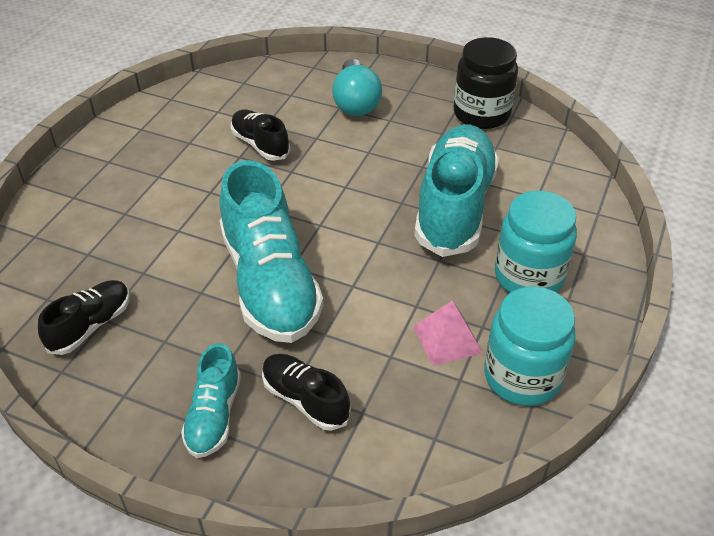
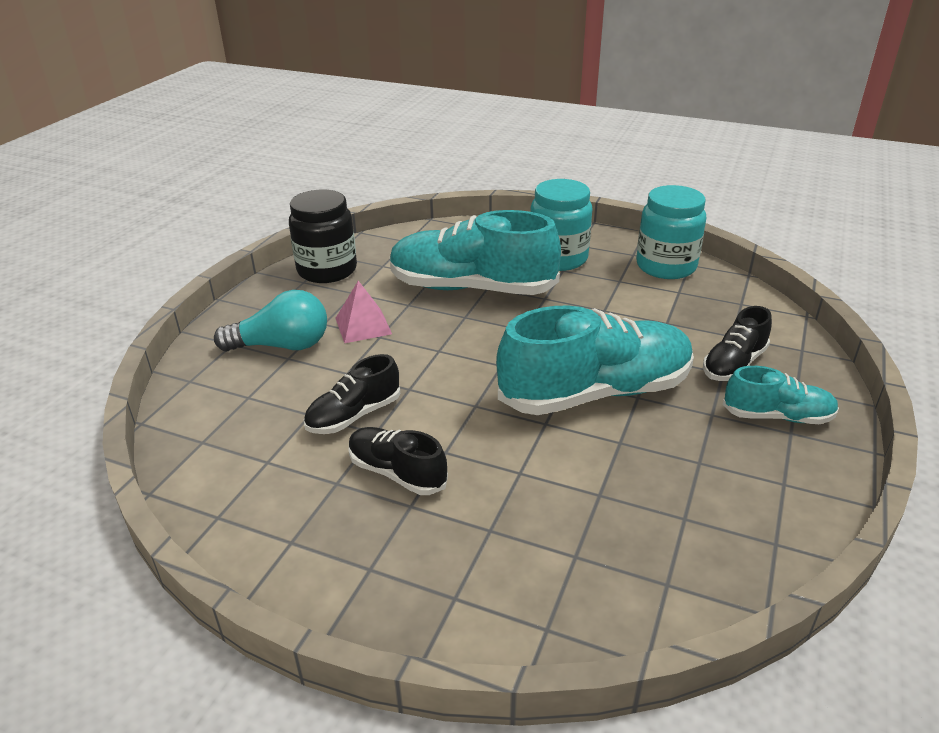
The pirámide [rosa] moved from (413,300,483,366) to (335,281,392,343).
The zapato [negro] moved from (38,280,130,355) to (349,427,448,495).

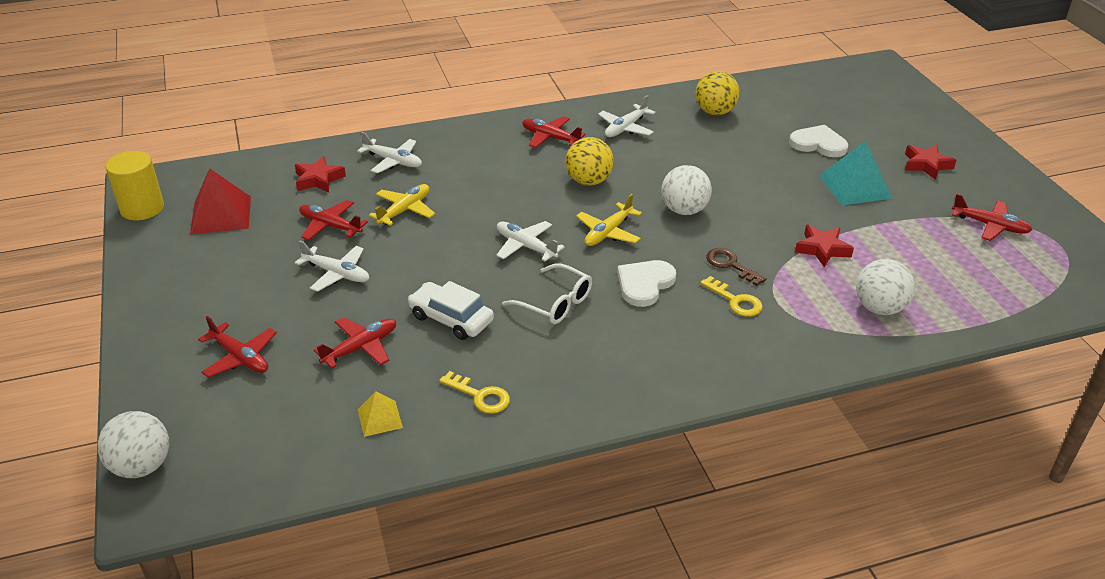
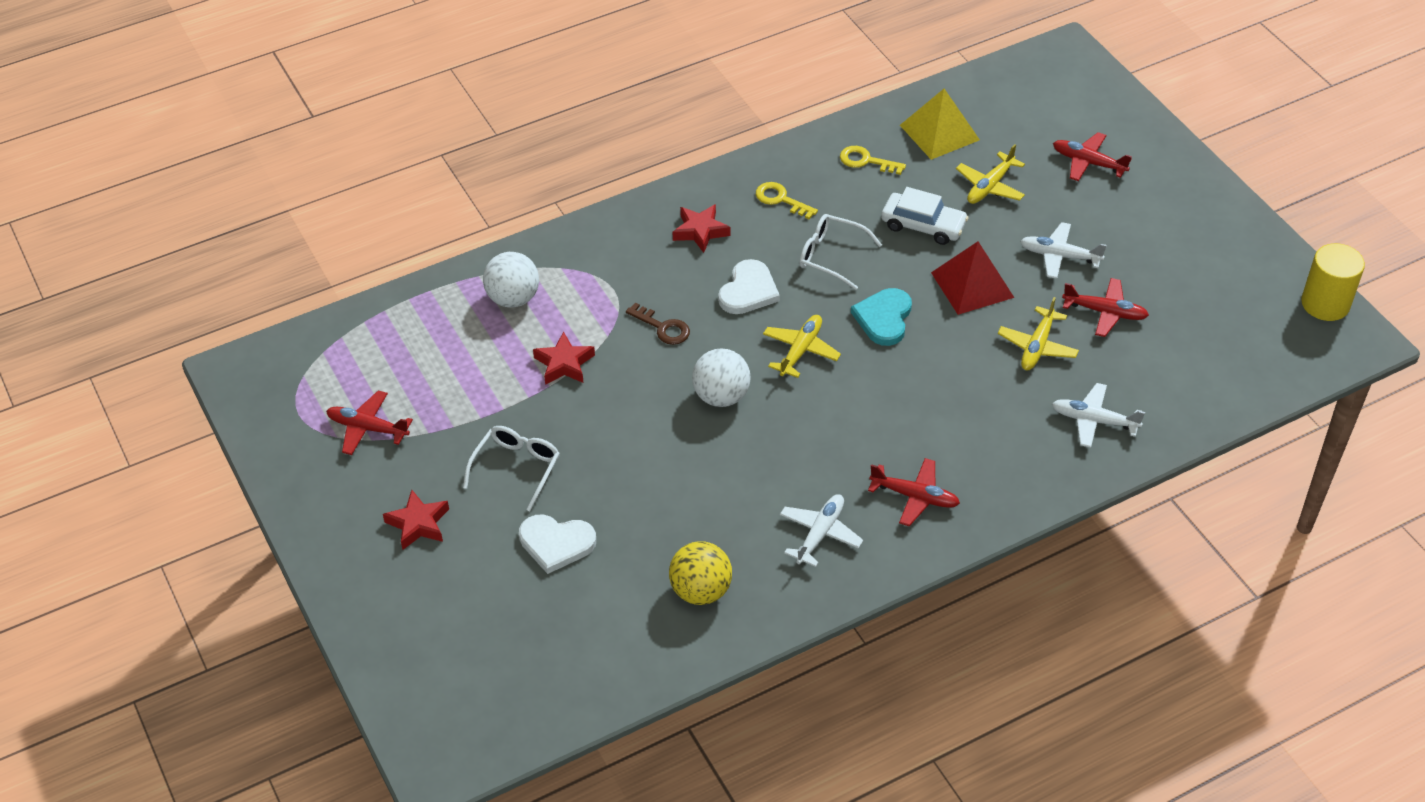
The pirámide [turquesa] at (819,141,892,205) was replaced by the gafas [blanco] at (463,426,560,511).
The estrella [rojo] moved from (295,156,346,193) to (673,204,731,253).
The llave [amarillo] moved from (700,276,763,317) to (756,182,818,219).
The avión [blanco] at (496,221,565,261) was replaced by the corazón [turquesa] at (851,288,912,346).
The pirámide [amarillo] at (357,392,403,437) changed to 1.81 times the size.
The pirámide [rojo] moved from (190,168,251,235) to (931,241,1014,315).
The avión [rojo] at (314,317,396,369) became the avión [amarillo] at (956,144,1025,204).
The pelota [blanco] at (98,411,169,478) disappeared.
The pelota [amarillo] at (566,137,614,185) disappeared.

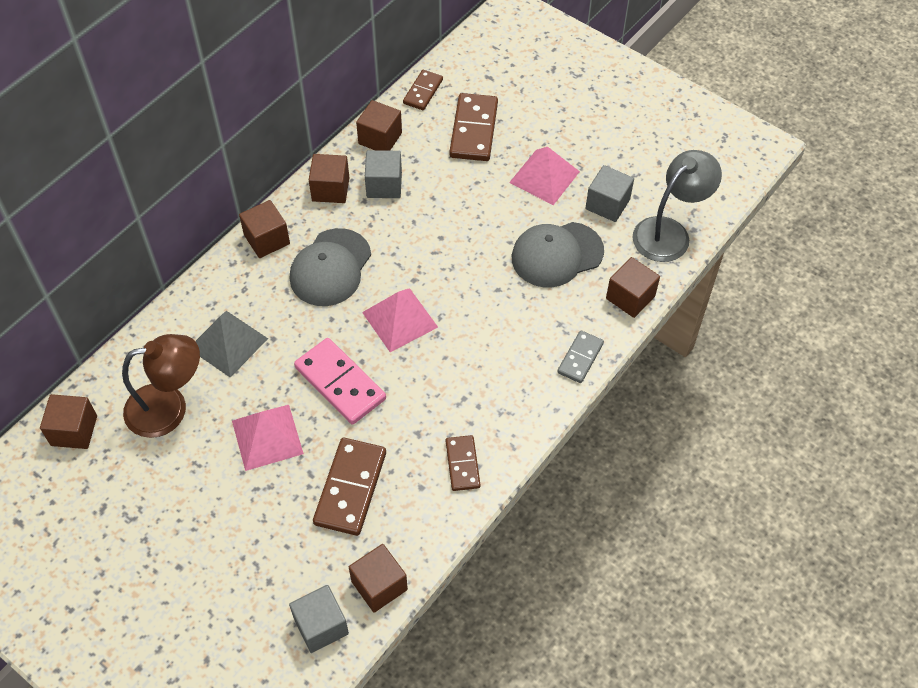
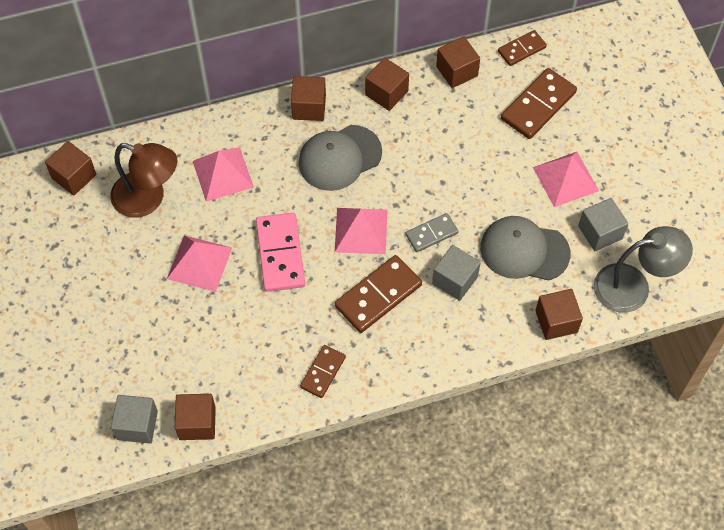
The pirámide [gris] at (196,311,268,378) became the pirámide [rosa] at (193,147,254,201).
The ficha de dominó [marrón] moved from (313,438,386,536) to (335,255,422,333).
The ficha de dominó [gris] moved from (557,330,604,383) to (405,213,458,252).
The cubo [gris] moved from (365,150,402,198) to (432,245,481,301).

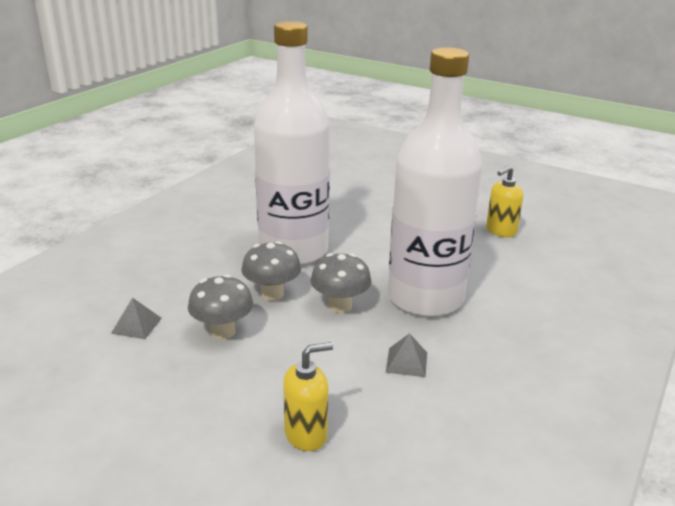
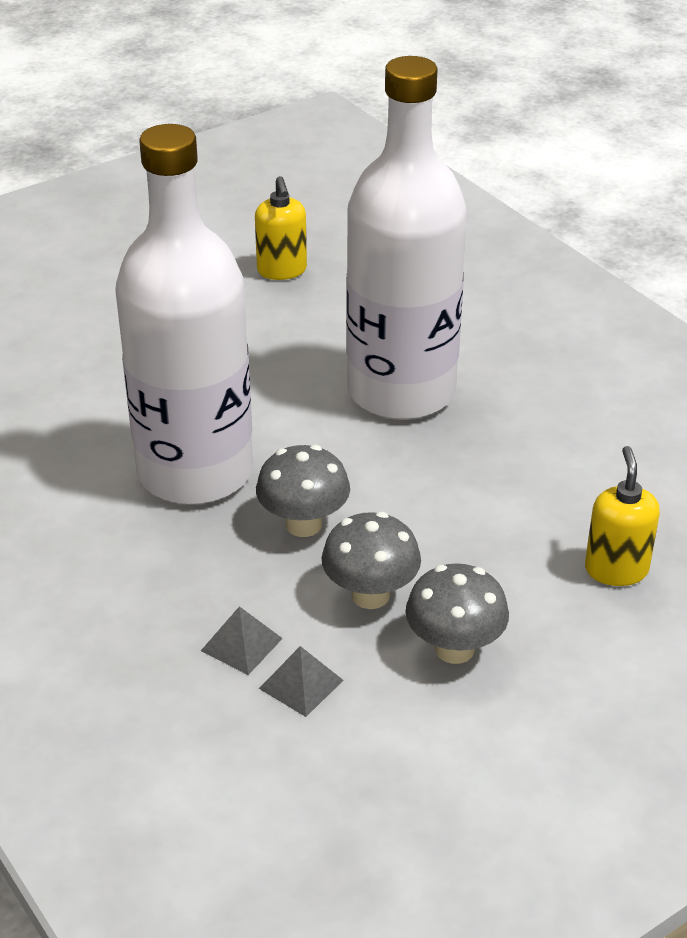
The pirámide [gris] moved from (386,333,427,377) to (201,606,283,675).
The seta [gris] moved from (310,253,372,313) to (406,563,509,664).

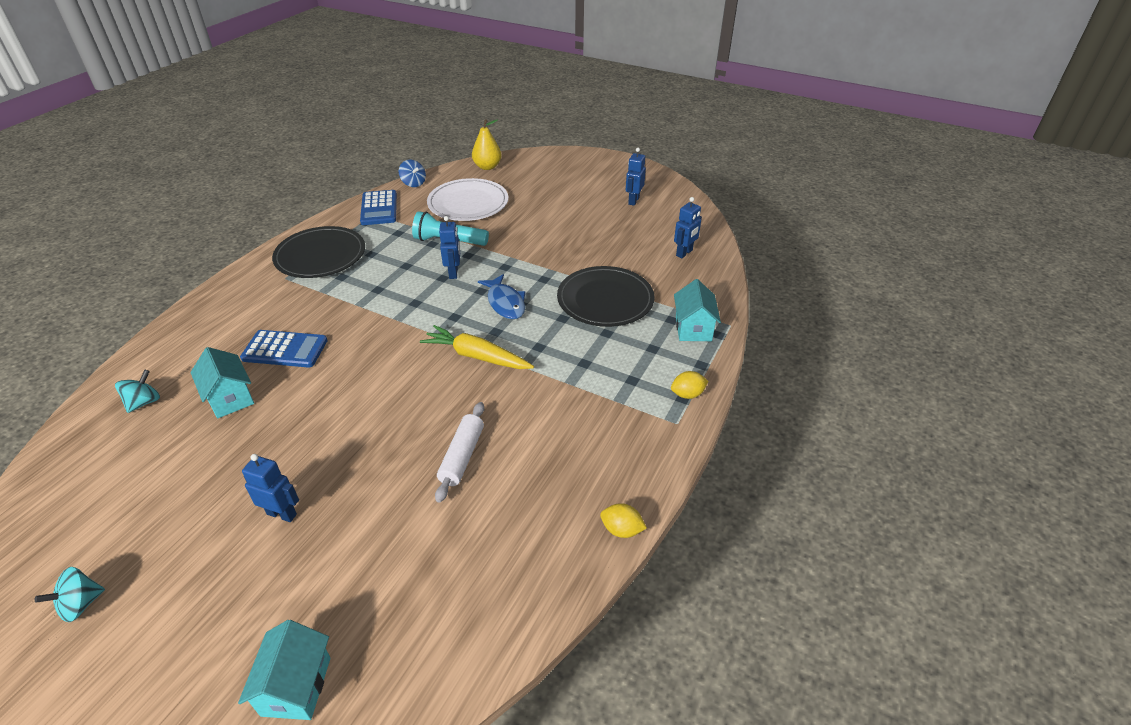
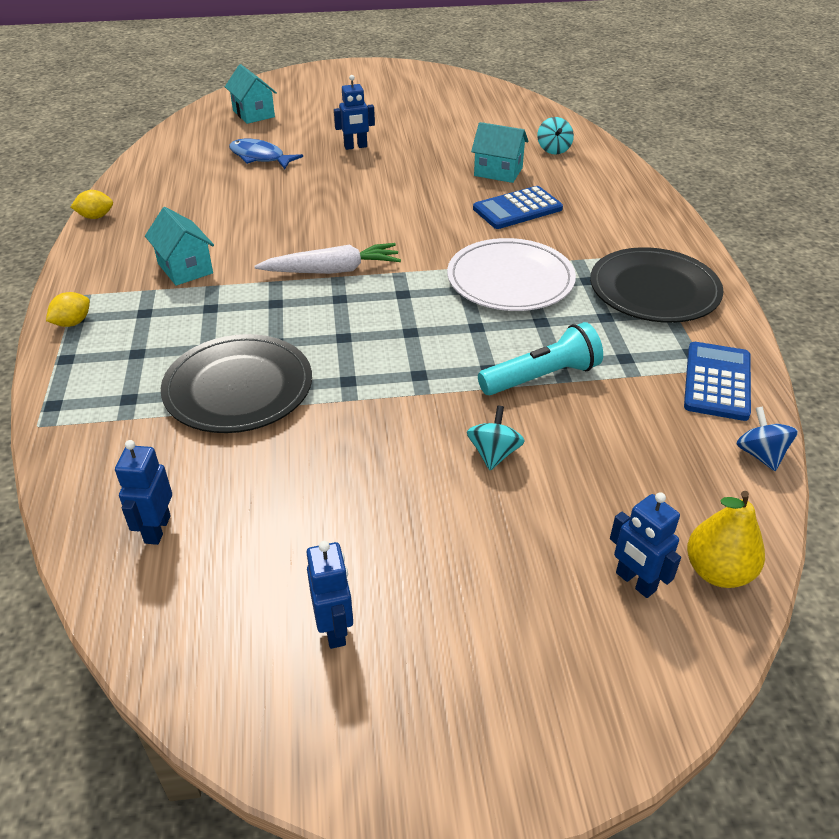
The casa [turquesa] moved from (674,279,721,341) to (145,207,214,286).
The pez [azul] moved from (478,274,526,319) to (229,139,303,169).
The zanahoria [amarillo] at (420,325,534,369) became the zanahoria [blanco] at (254,243,401,274).
The plato [blanco] moved from (427,178,509,221) to (447,238,576,311).
The peonza [turquesa] moved from (35,567,105,622) to (467,406,525,470).
The robot [azul] moved from (439,216,460,279) to (610,492,681,598).
The calculadora [azul] at (360,190,397,225) turned 60 degrees clockwise.
The peonza [azul] at (399,160,426,187) turned 60 degrees clockwise.
The rodillo [blanco] at (435,402,484,503) disappeared.

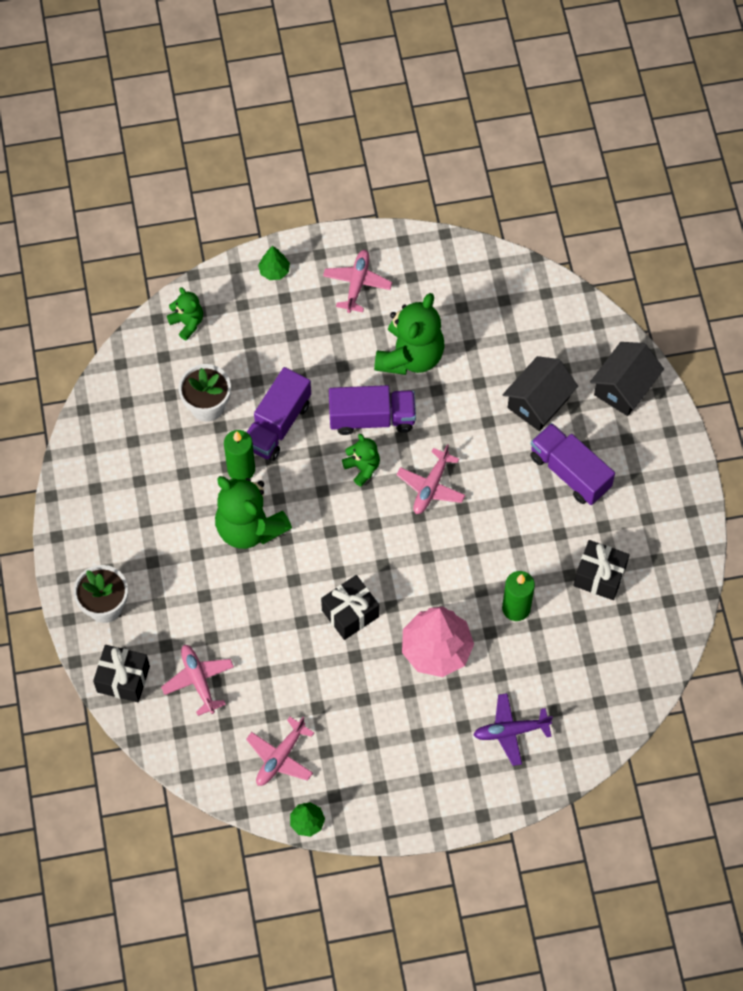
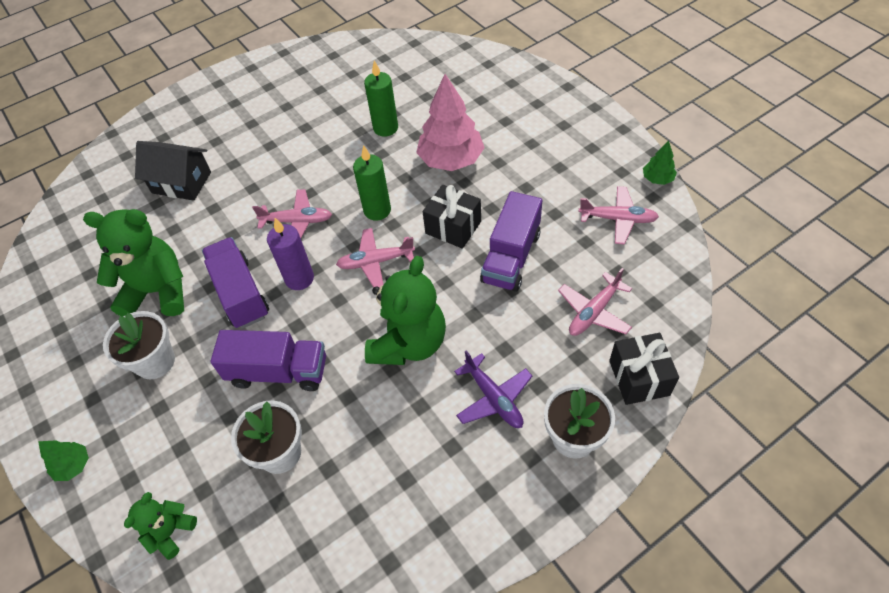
The maceta [blanco] at (103,311,175,379) appeared.
The osito [verde] at (342,434,380,487) was replaced by the vela [morado] at (267,218,314,290).
The avión [rosa] moved from (323,250,392,313) to (336,228,415,288).
The vela [verde] moved from (224,430,255,480) to (353,145,391,220).
The avión [morado] moved from (474,693,553,766) to (454,350,532,428).
The camión [morado] moved from (530,423,615,505) to (480,191,542,292).
The regalo [negro] at (573,540,630,600) disappeared.
The casa [negro] at (590,342,664,416) disappeared.

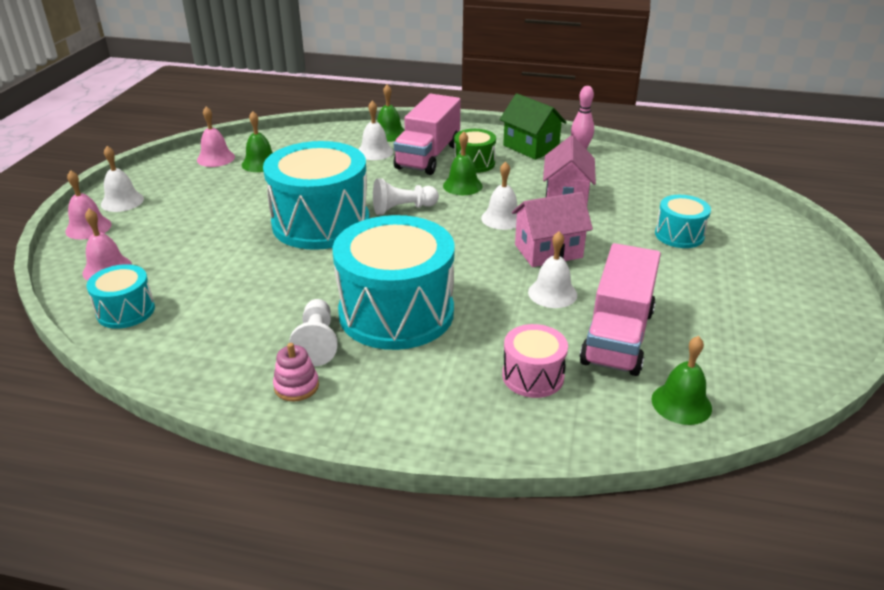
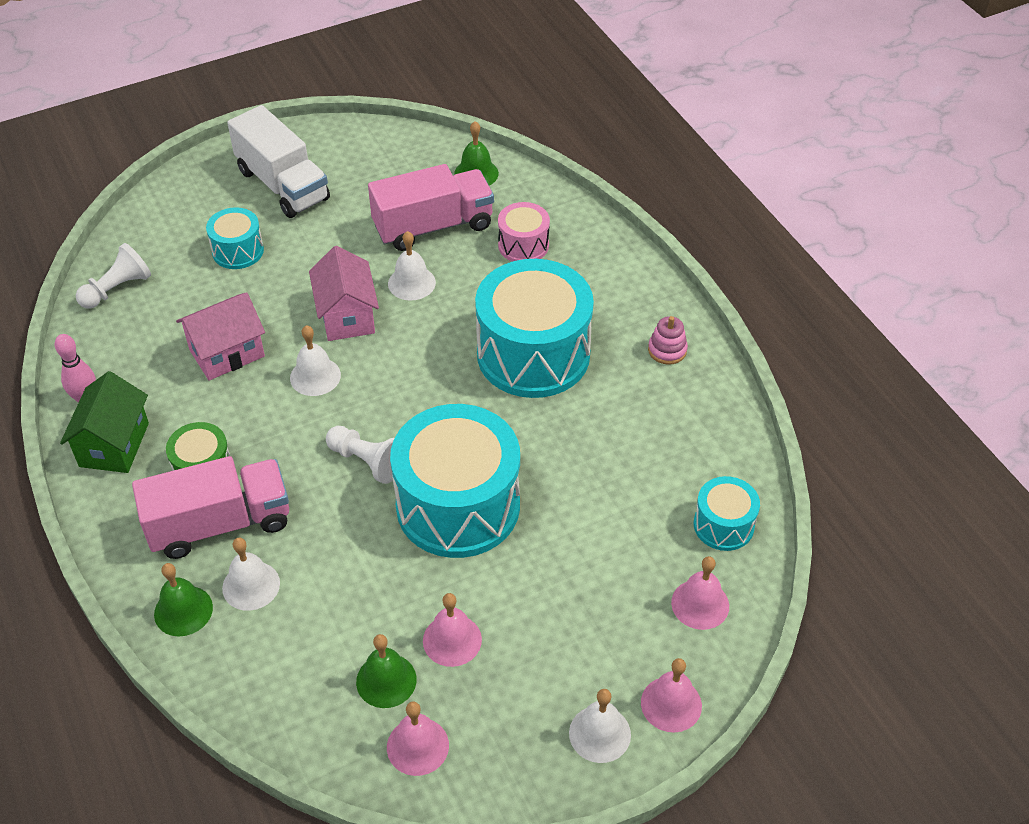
The peón [blanco] moved from (289,299,338,366) to (76,243,151,309).
The camión [blanco] at (227,105,330,218) appeared.
The casa [rosa] at (512,192,593,267) turned 45 degrees clockwise.
The campana [rosa] at (423,593,482,667) appeared.
The campana [verde] at (443,131,483,195) disappeared.

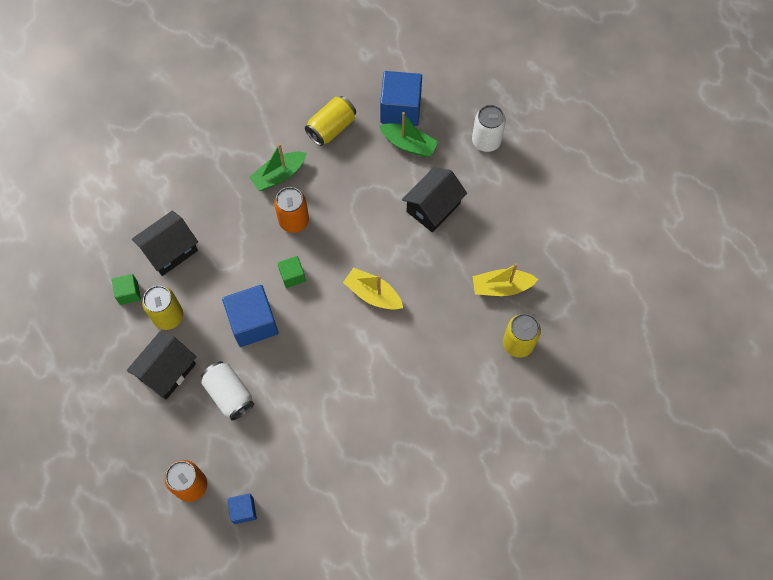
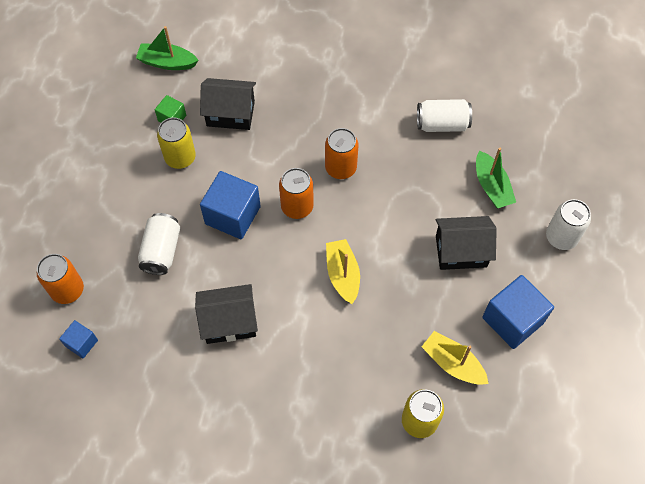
The barco [verde] moved from (249,143,306,191) to (136,26,198,70).
The casa [negro] moved from (127,331,196,400) to (195,284,258,344).
The cubo [verde] at (278,256,306,288) was replaced by the lata [naranja] at (279,168,314,219).
The lata [amarillo] at (305,96,356,146) became the lata [blanco] at (417,99,472,132).
The cubo [azul] moved from (380,71,422,126) to (482,275,554,349).

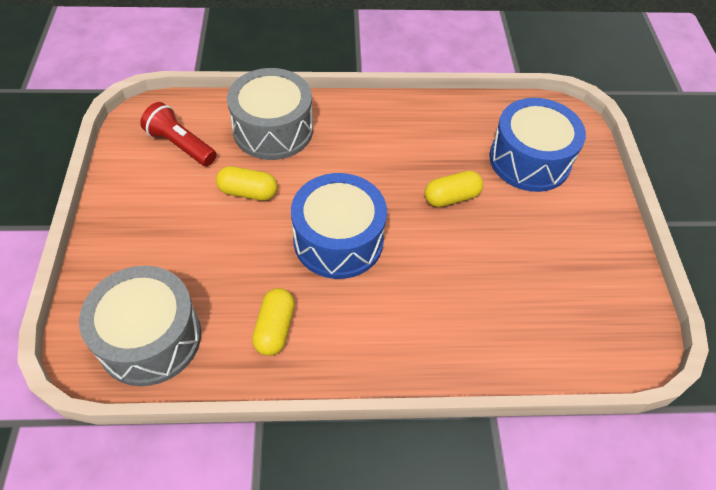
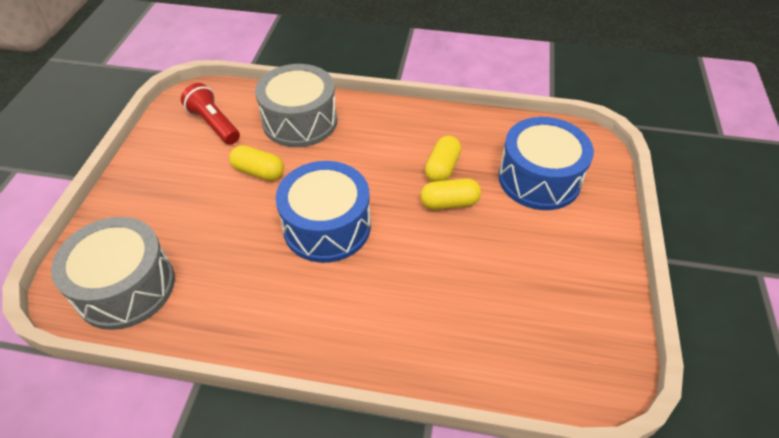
The cápsula [amarillo] moved from (252,288,295,356) to (425,136,461,182).

